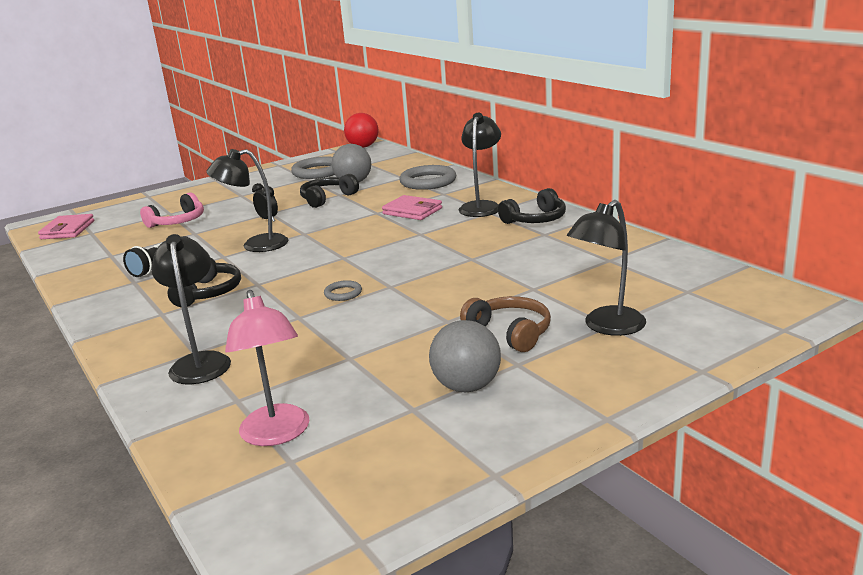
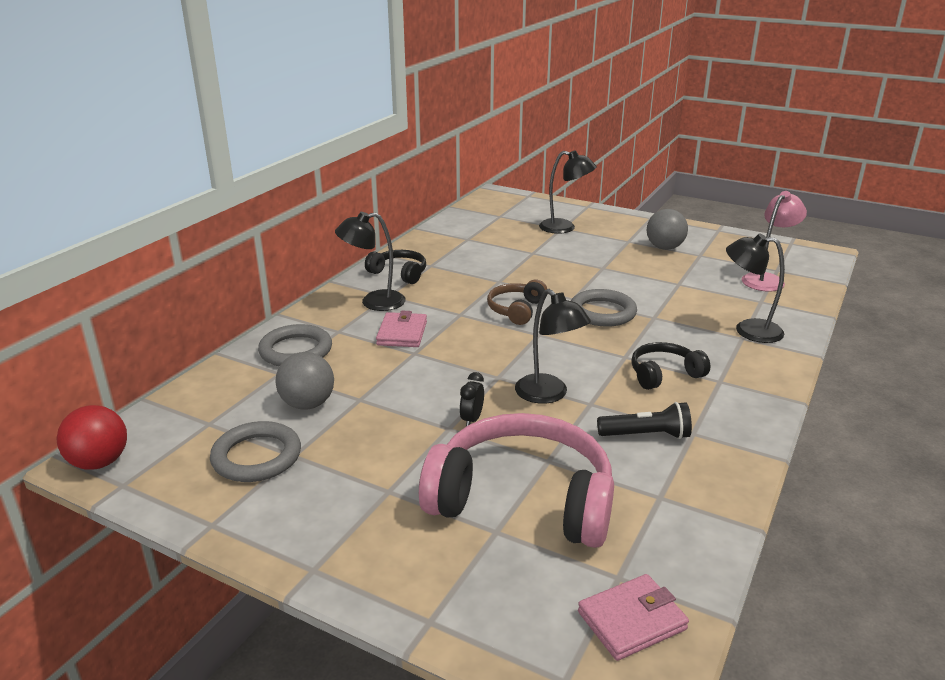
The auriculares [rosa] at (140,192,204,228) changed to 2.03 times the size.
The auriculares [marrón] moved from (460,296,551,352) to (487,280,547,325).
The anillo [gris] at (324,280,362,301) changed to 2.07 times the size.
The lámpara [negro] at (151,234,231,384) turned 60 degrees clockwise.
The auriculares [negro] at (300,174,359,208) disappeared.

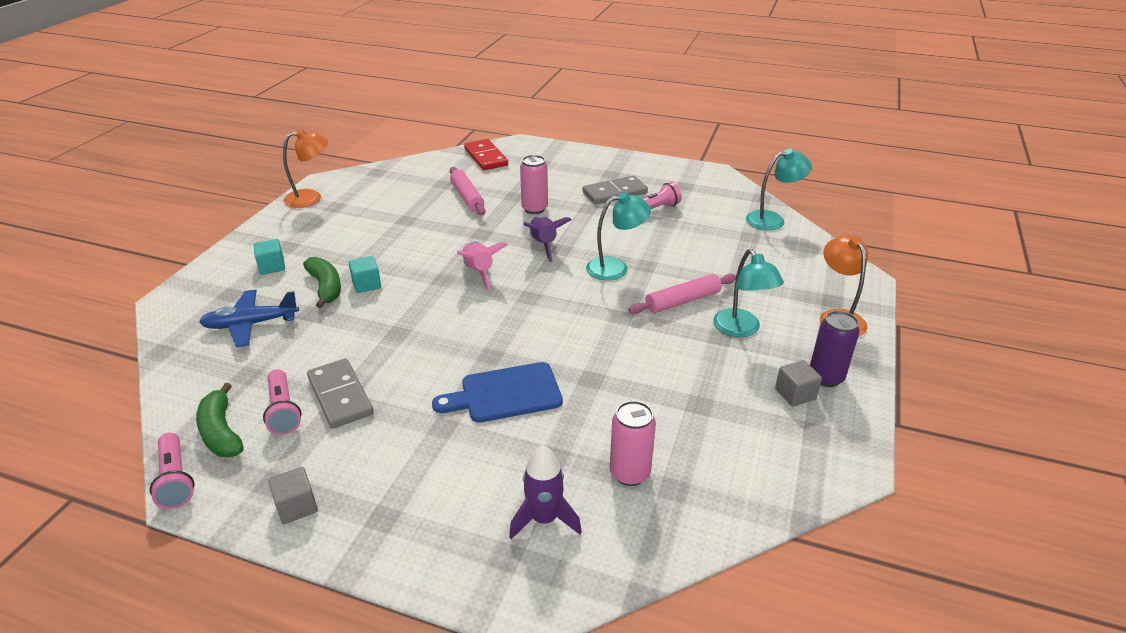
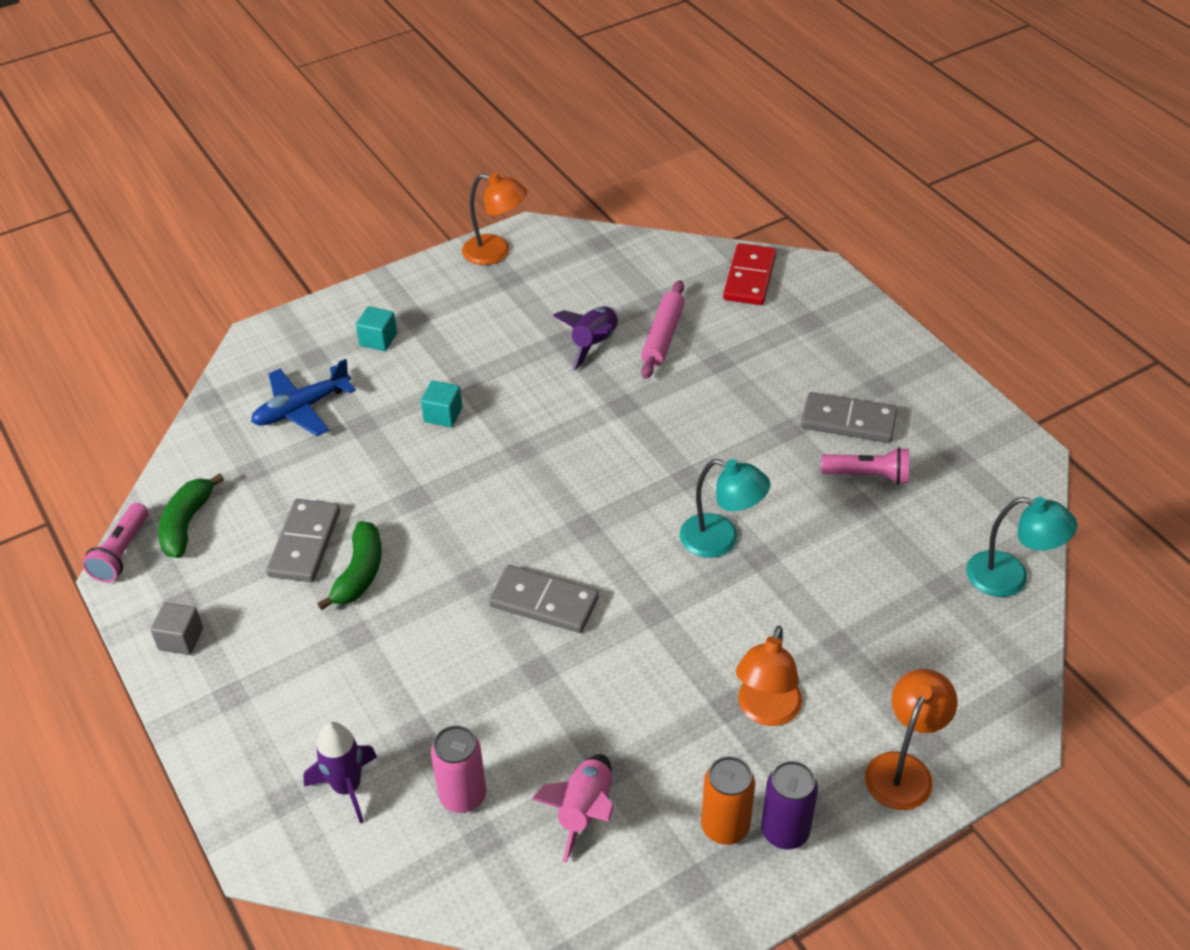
The avión [azul] at (199,290,299,347) turned 60 degrees counterclockwise.
The plátano [verde] moved from (303,257,341,308) to (317,521,382,610).
The ficha de dominó [gris] at (489,565,599,633) appeared.
The cohete [rosa] moved from (457,241,507,291) to (532,754,614,863).
The cohete [morado] moved from (524,215,572,262) to (553,306,619,371).
The cubo [gris] at (775,360,822,407) was replaced by the lata [naranja] at (701,756,755,845).
The lámpara [turquesa] at (713,249,784,337) became the lámpara [naranja] at (736,625,802,726).
The lámpara de mano [rosa] at (263,369,301,435) disappeared.
The tabla de cortar [azul] at (432,362,563,423) disappeared.
The lata [rosa] at (520,155,548,214) disappeared.
The rodillo [rosa] at (628,274,736,314) disappeared.

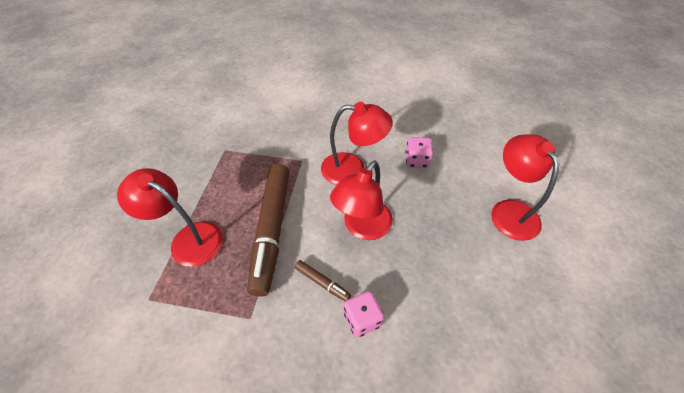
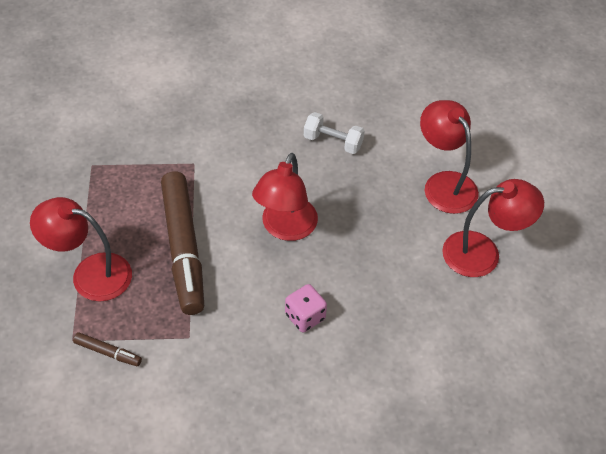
The rotulador [marrón] moved from (295,260,351,301) to (73,332,142,366).
The dado [rosa] at (405,137,433,168) was replaced by the mancuerna [blanco] at (304,112,365,154).
The lámpara [rojo] moved from (321,102,393,185) to (442,179,544,277).

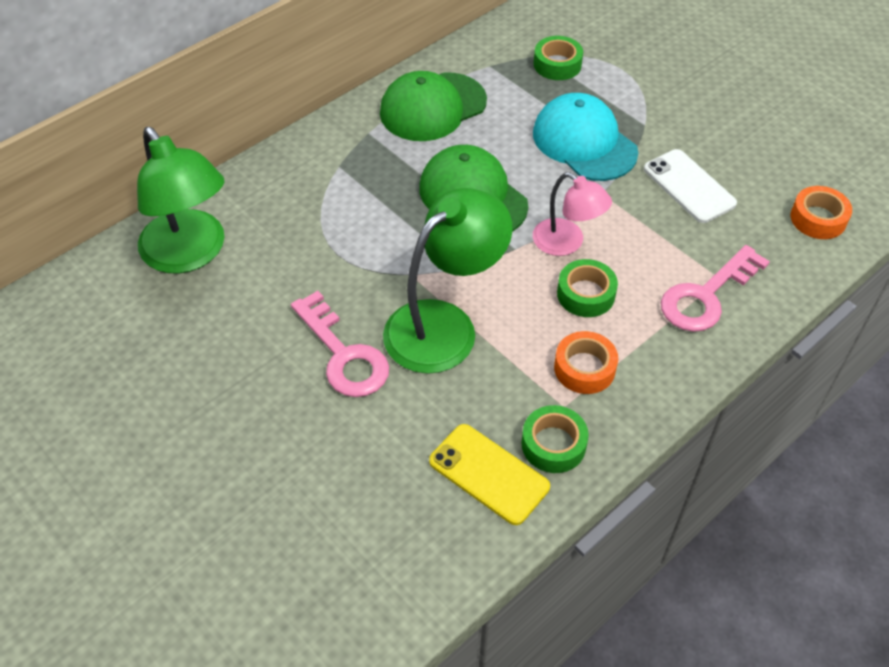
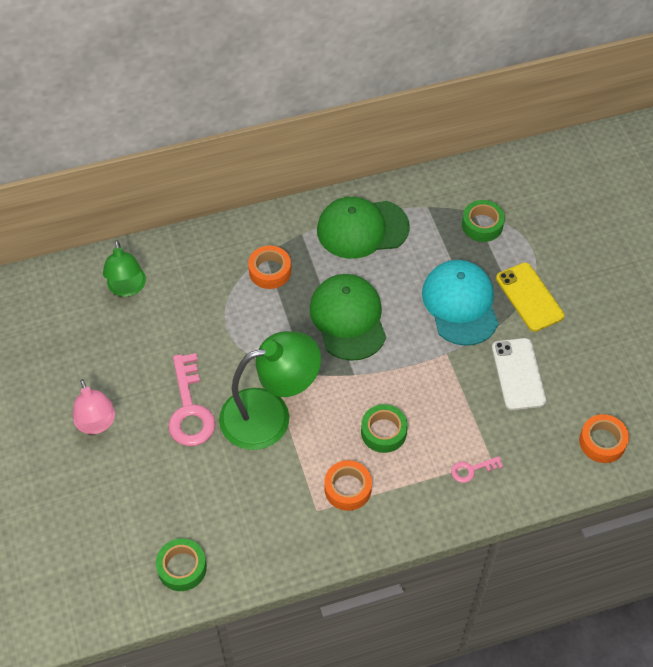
The lámpara [rosa] moved from (533,172,612,256) to (73,379,115,434).
The lámpara [verde] at (137,127,225,274) changed to 0.59 times the size.
The cinta adhesiva [verde] moved from (522,405,589,473) to (156,538,207,591).
The cinta adhesiva [naranja] at (248,246,291,289) appeared.
The llave [rosa] at (661,245,770,332) changed to 0.49 times the size.
The móvil [amarillo] moved from (429,424,550,525) to (496,262,564,332).

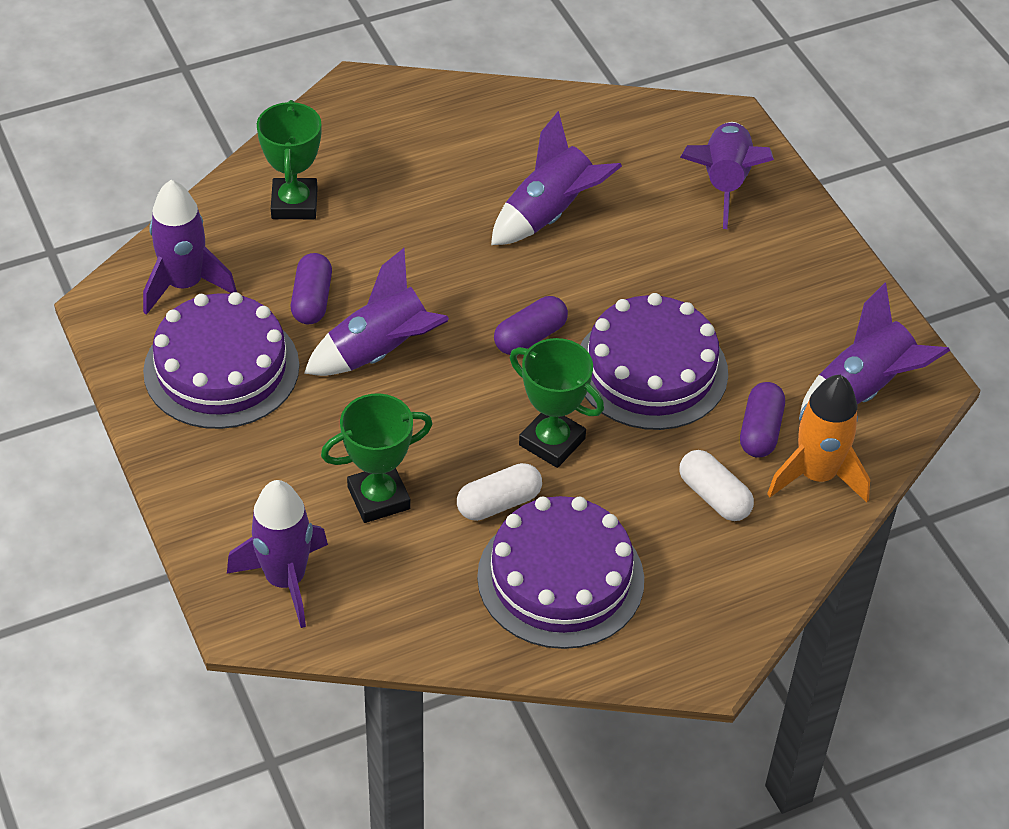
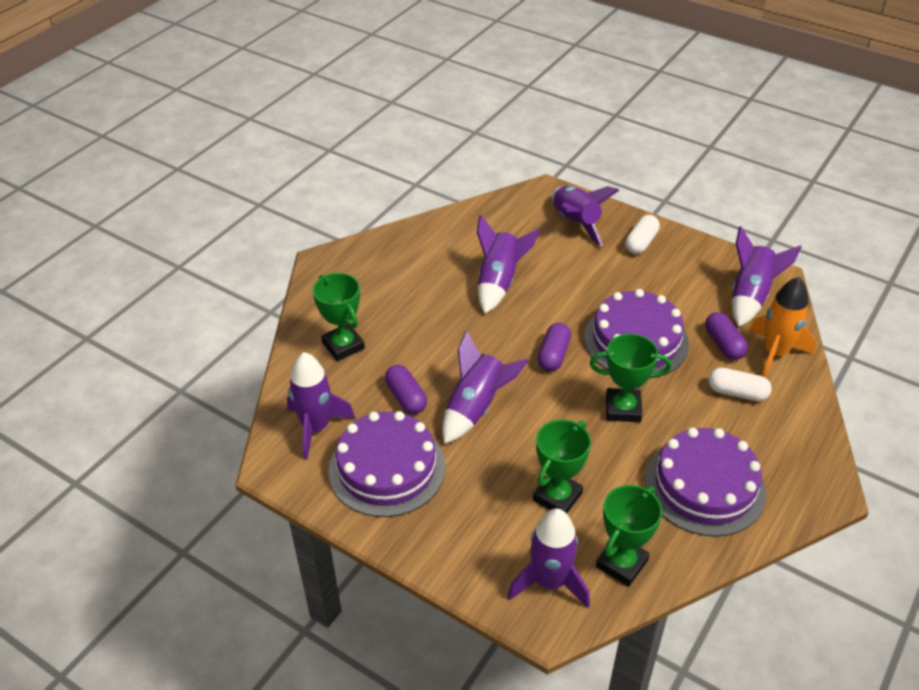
The trofeo [verde] at (596,485,662,587) appeared.
The cápsula [blanco] moved from (457,463,542,521) to (625,215,660,254).

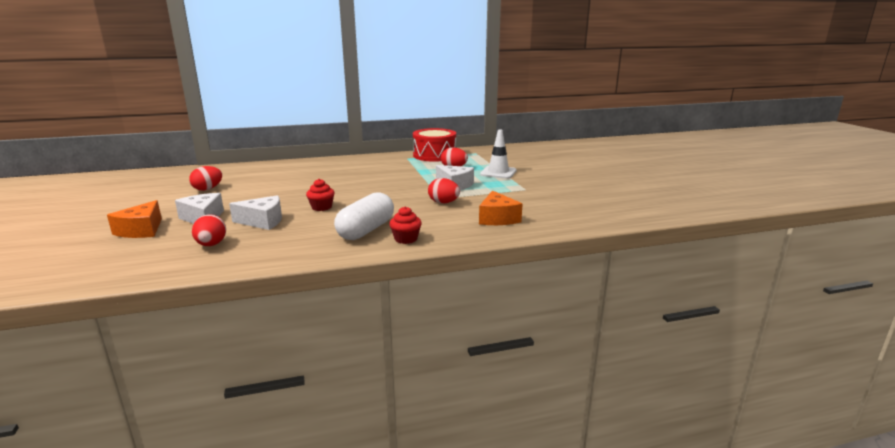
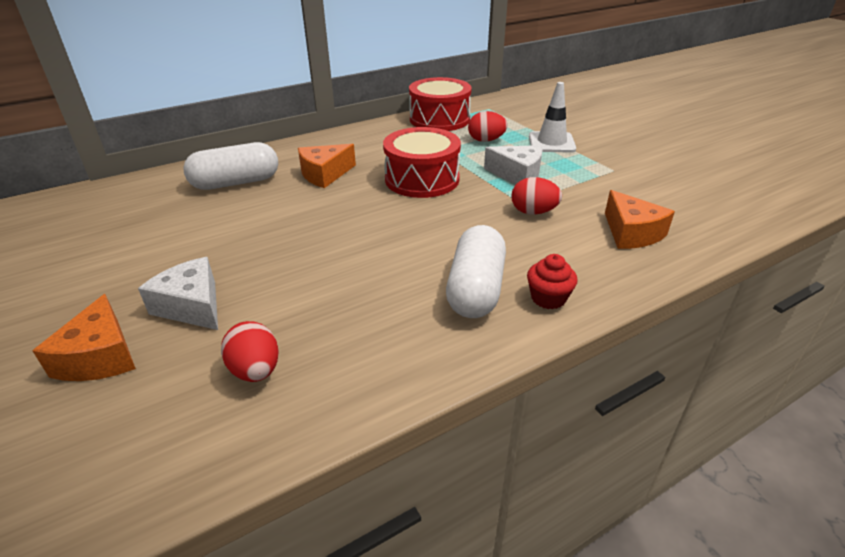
The cápsula [blanco] at (183,142,278,190) appeared.
The queso [naranja] at (298,144,356,188) appeared.
The tambor [rojo] at (383,127,461,198) appeared.
The huevo [rojo] at (189,166,222,191) disappeared.
The queso [blanco] at (229,195,282,230) disappeared.
The magdalena [rojo] at (306,179,335,211) disappeared.

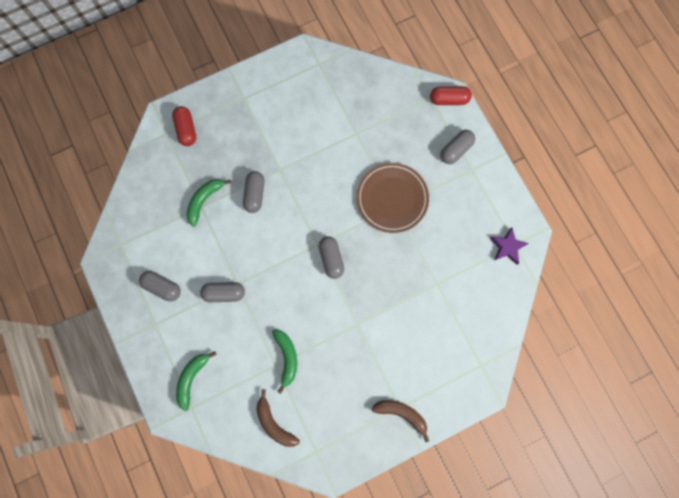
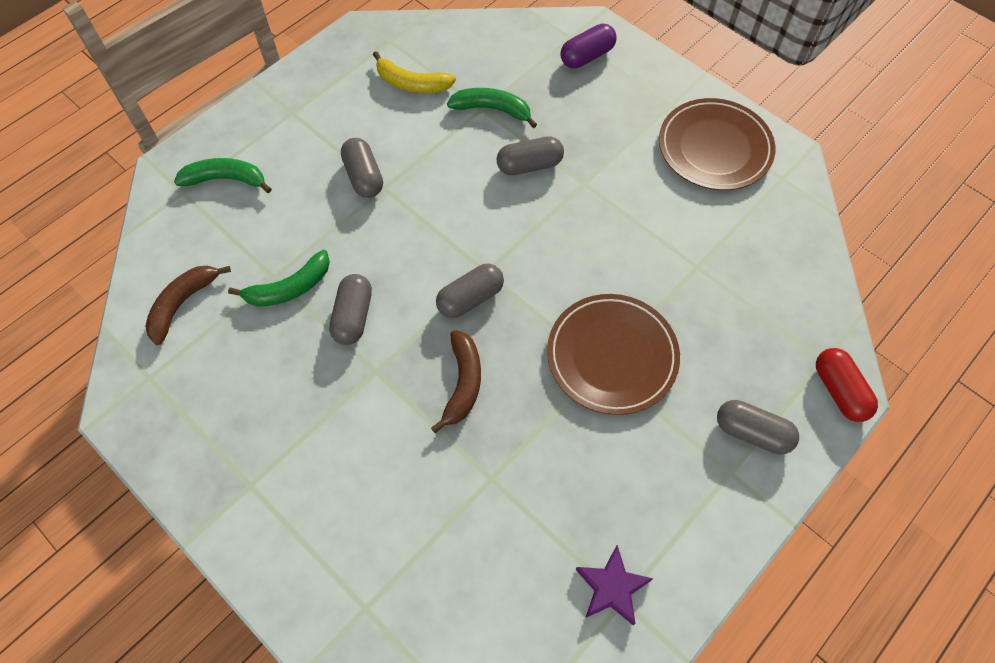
The cápsula [gris] moved from (139,271,181,301) to (329,274,372,345).
The plátano [amarillo] at (373,51,456,93) appeared.
The plátano [marrón] moved from (371,400,429,442) to (431,330,481,433).
The cápsula [rojo] at (172,106,196,146) became the cápsula [morado] at (560,23,617,68).
The plato [marrón] at (659,98,775,190) appeared.

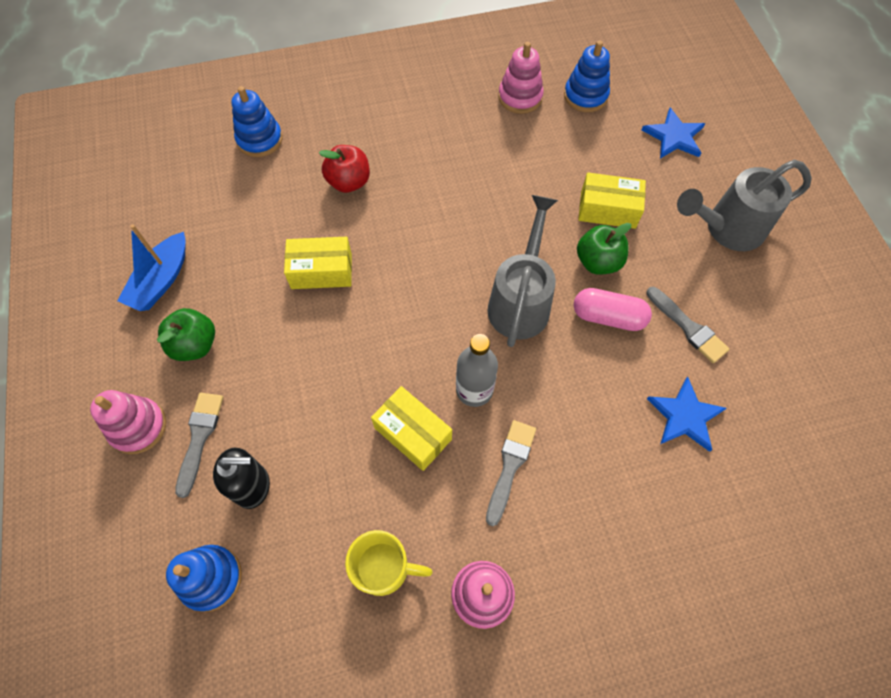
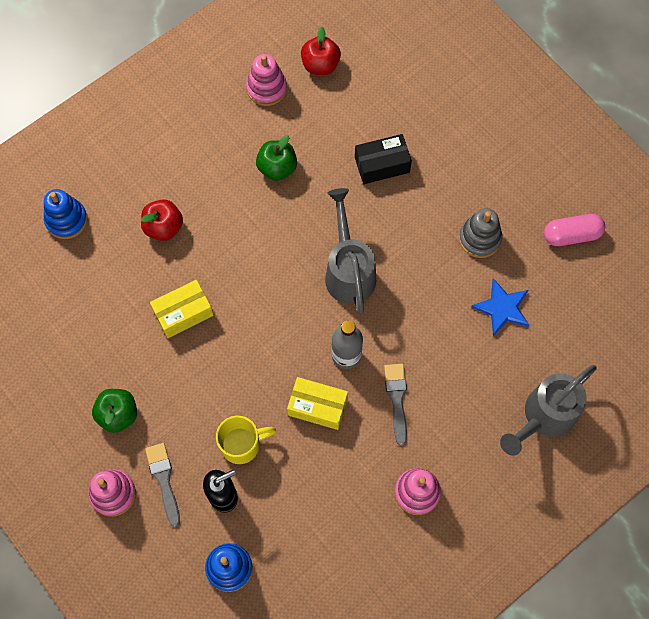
The taza [amarillo] moved from (345,530,433,596) to (216,416,276,464).
The manzana [verde] moved from (577,223,631,275) to (256,135,297,181).
The juguete apilable [azul] at (564,40,610,112) was replaced by the manzana [rojo] at (301,27,341,75).
The caja [amarillo] at (578,172,646,229) became the caja [negro] at (355,134,412,184).
The pincel [gris] at (646,287,730,363) was replaced by the juguete apilable [gris] at (459,208,502,258).
The regadera [gris] moved from (677,160,812,251) to (500,365,597,456).
The cápsula [rosa] moved from (574,288,652,331) to (544,214,605,246).
The barco [azul] at (117,224,186,311) disappeared.
The estrella [azul] at (642,108,705,159) disappeared.

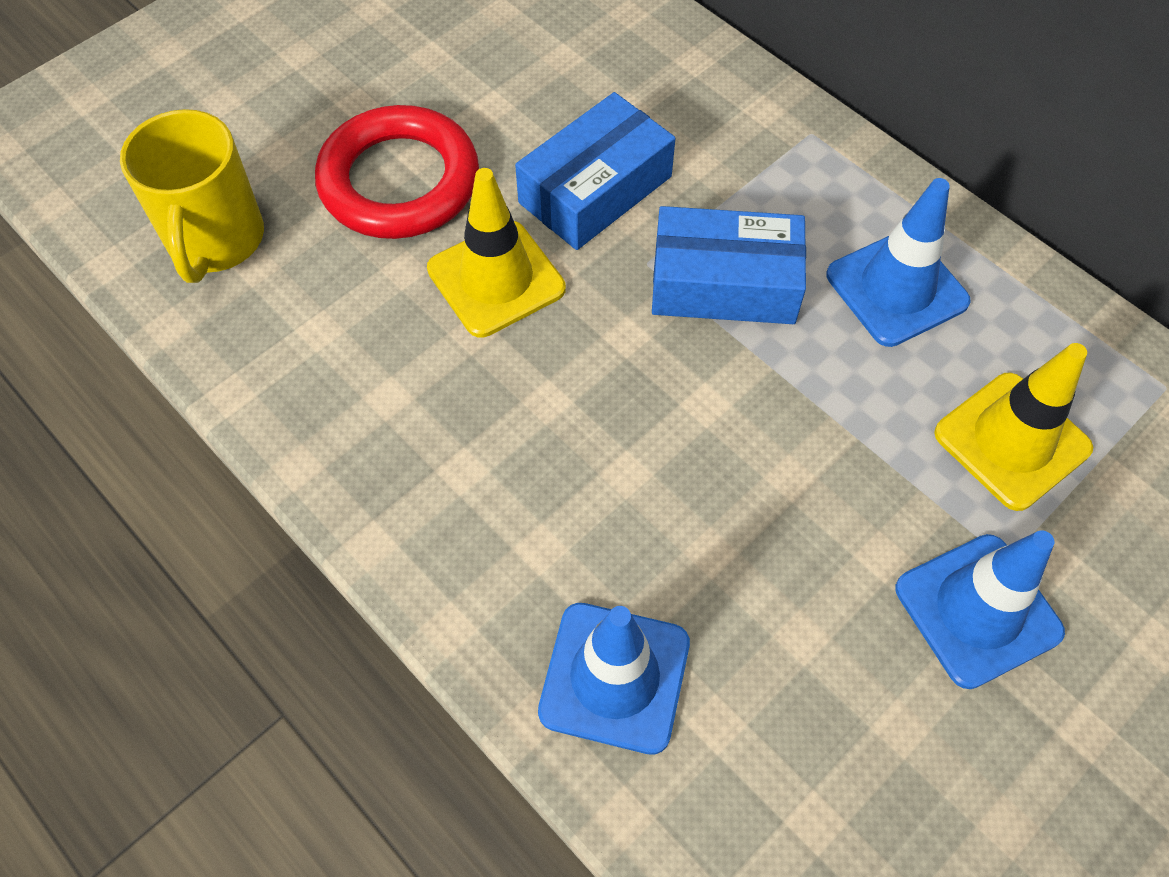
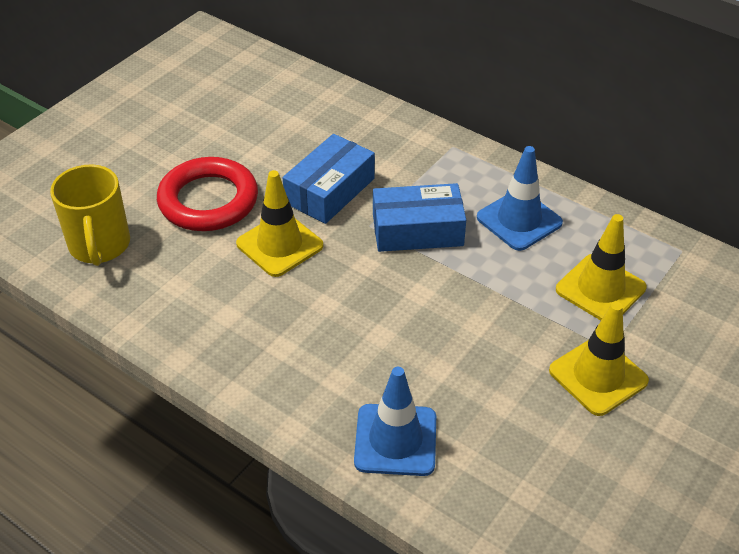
The cono de tráfico [azul] at (896,530,1065,689) became the cono de tráfico [amarillo] at (549,302,649,416).

